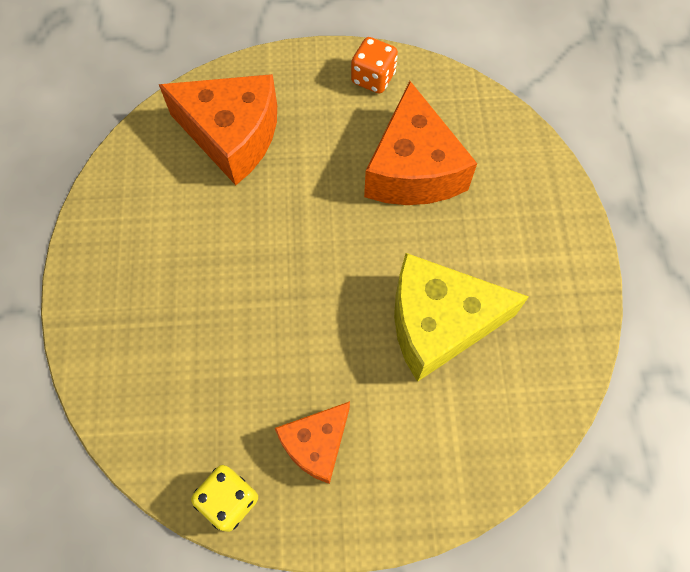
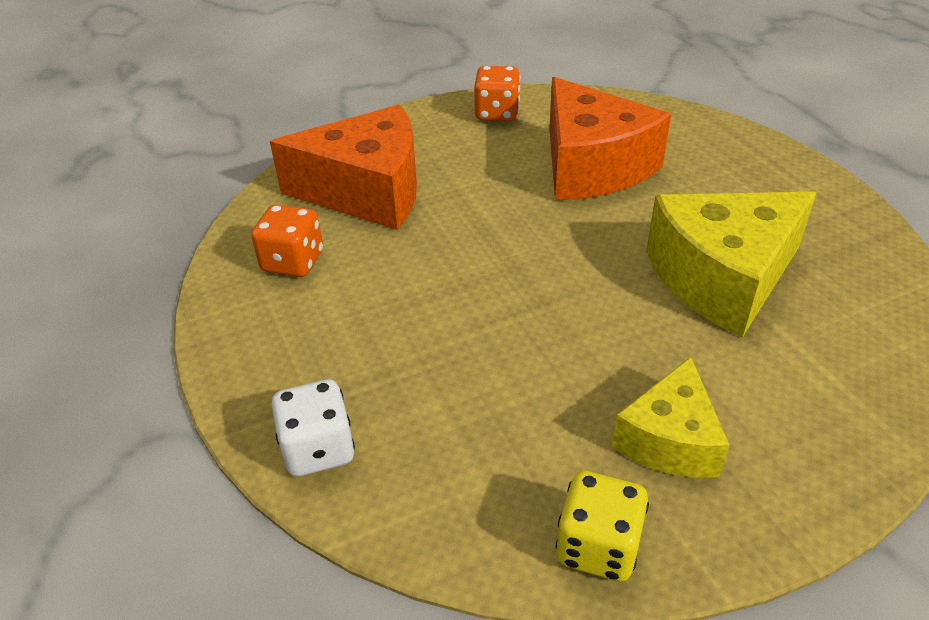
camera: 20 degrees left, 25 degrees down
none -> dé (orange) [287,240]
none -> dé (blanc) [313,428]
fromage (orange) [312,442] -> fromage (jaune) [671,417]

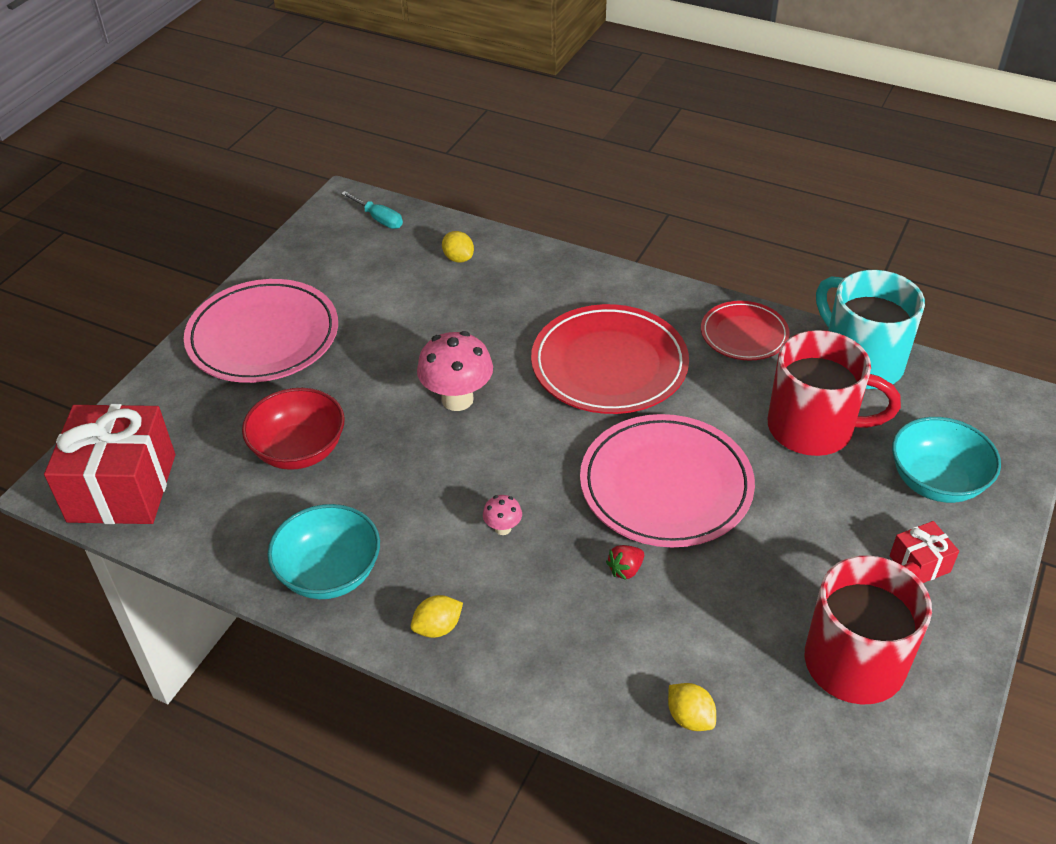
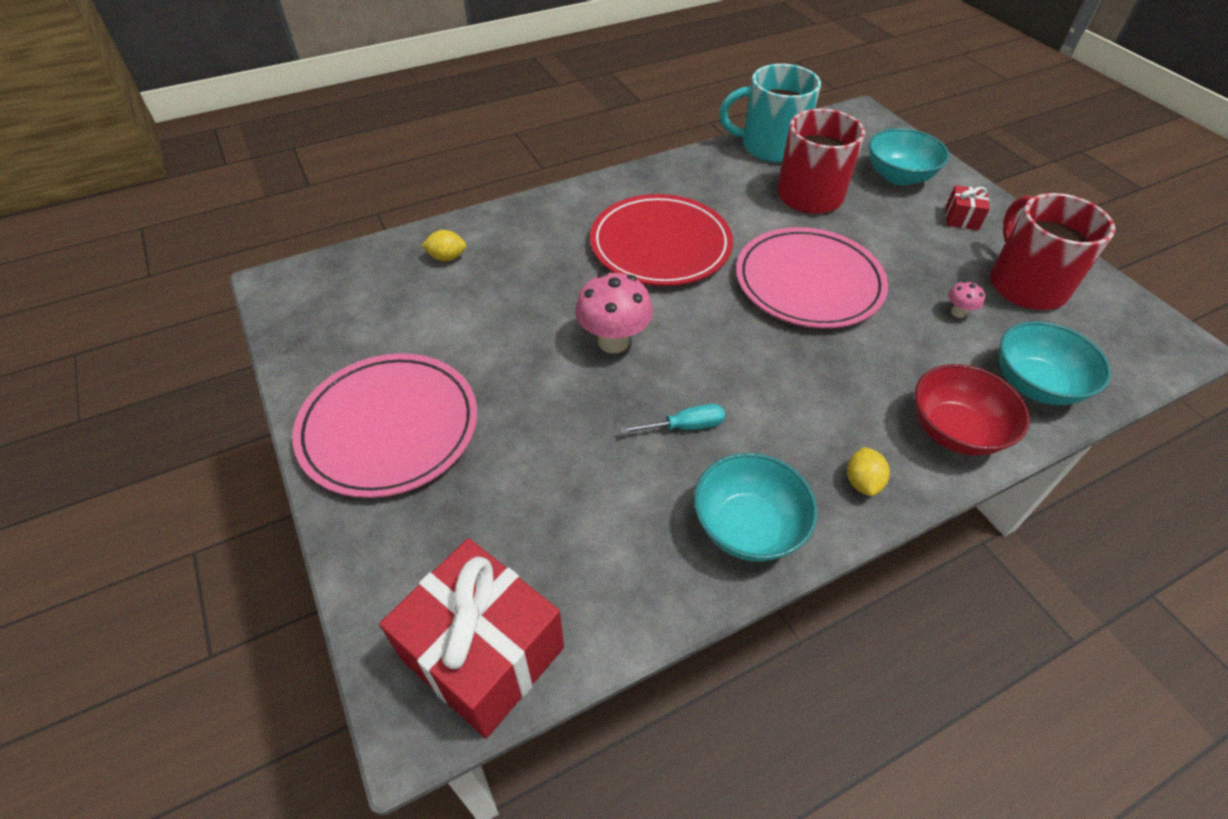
camera: 55 degrees left, 5 degrees up
fraise (rouge) [625,562] -> none
assiette (rouge) [745,330] -> none
bol (rouge) [293,429] -> bol (rouge) [972,410], shifted
tournevis (turquoise) [372,210] -> tournevis (turquoise) [672,419], shifted
champignon (rose) [502,515] -> champignon (rose) [966,299], shifted
citron (jaune) [692,707] -> bol (turquoise) [1055,363]

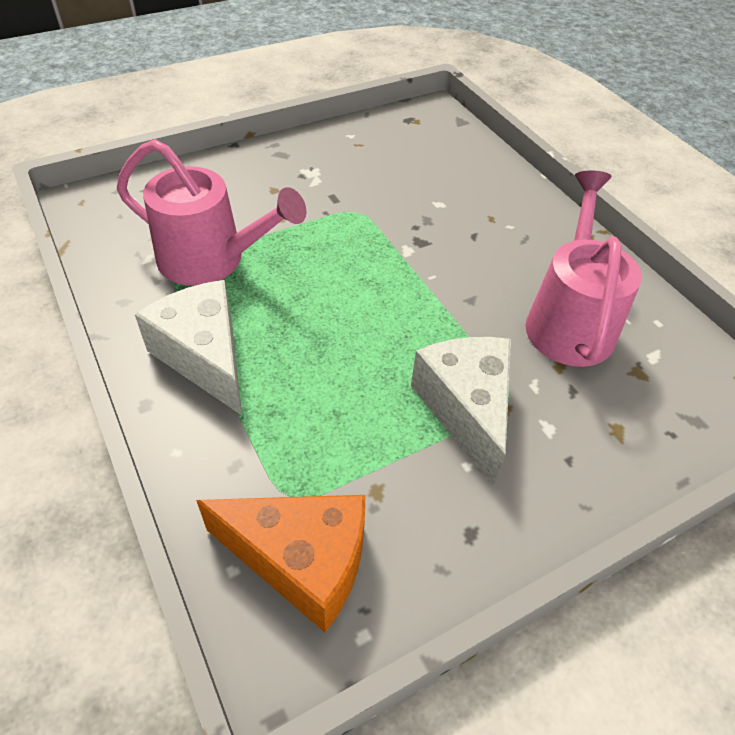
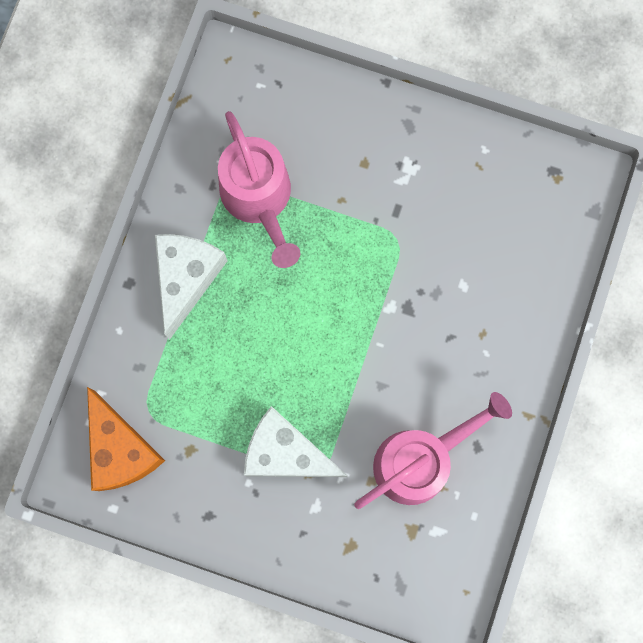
camera: 50 degrees right, 30 degrees up
fromage (blanc) [461,411] -> fromage (blanc) [296,441], 105 degrees counterclockwise

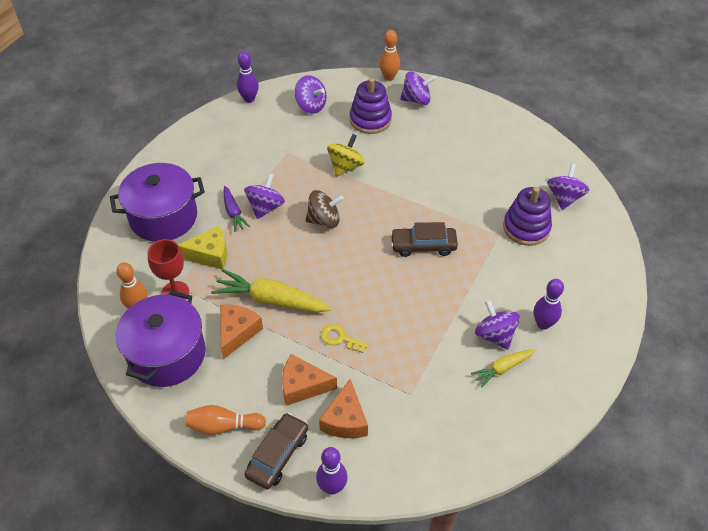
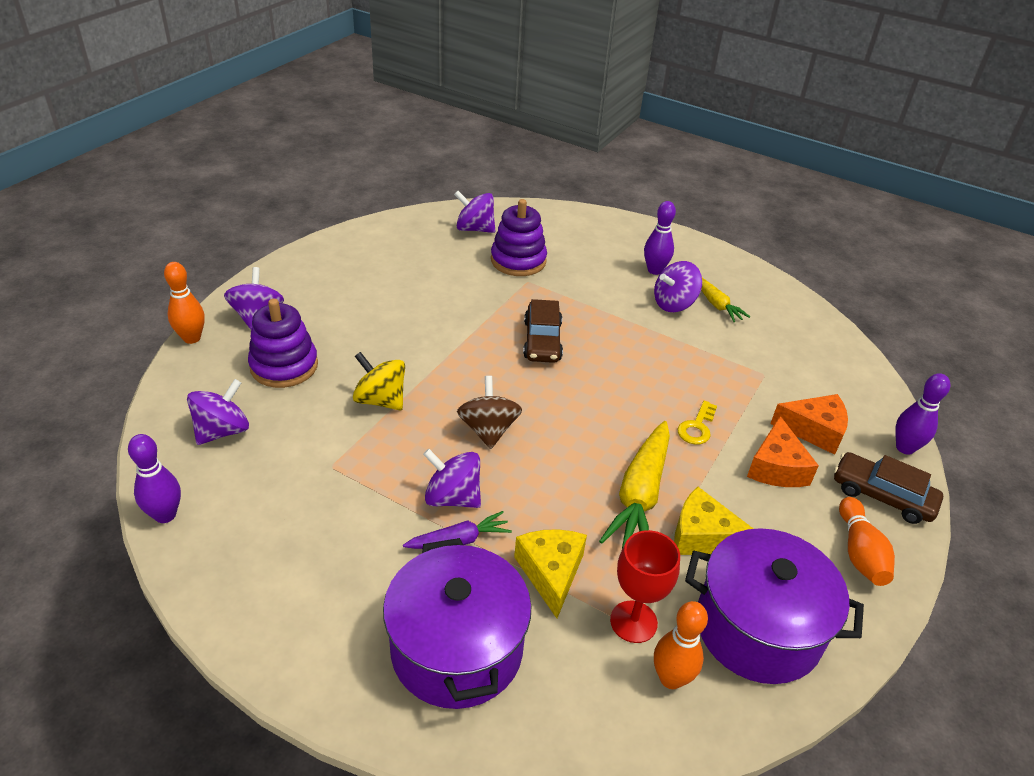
camera: 90 degrees left, 10 degrees down
fromage (orange) [241,332] -> fromage (jaune) [713,521]

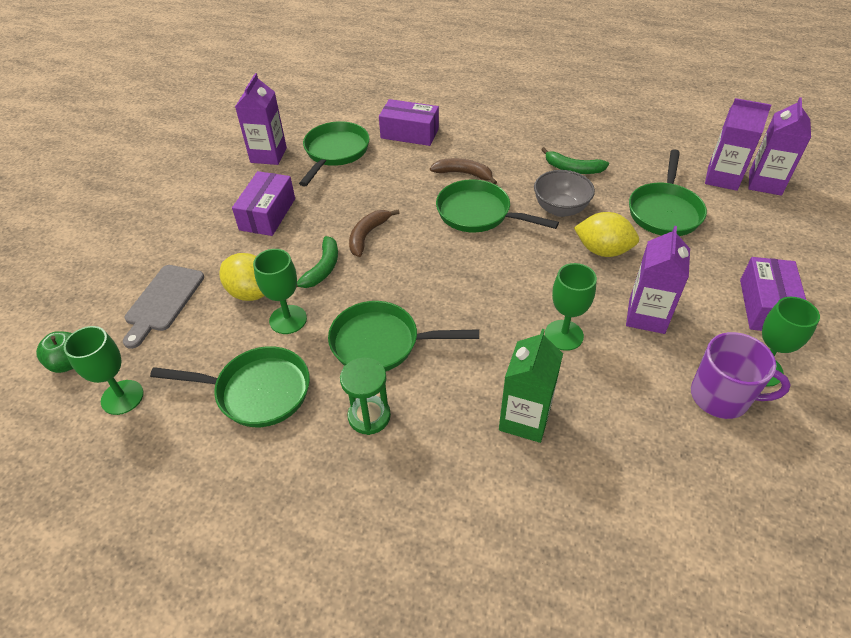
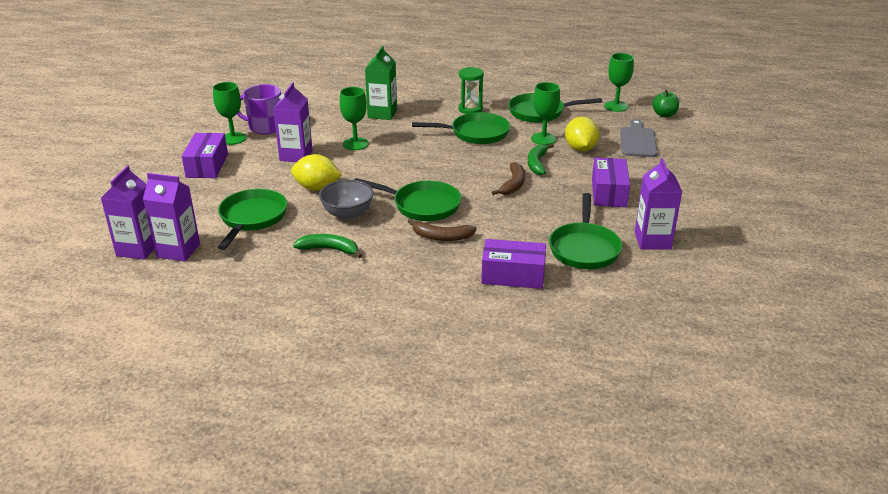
camera: 170 degrees right, 15 degrees down
citron (jaune) [241,277] -> citron (jaune) [582,134], 60 degrees clockwise

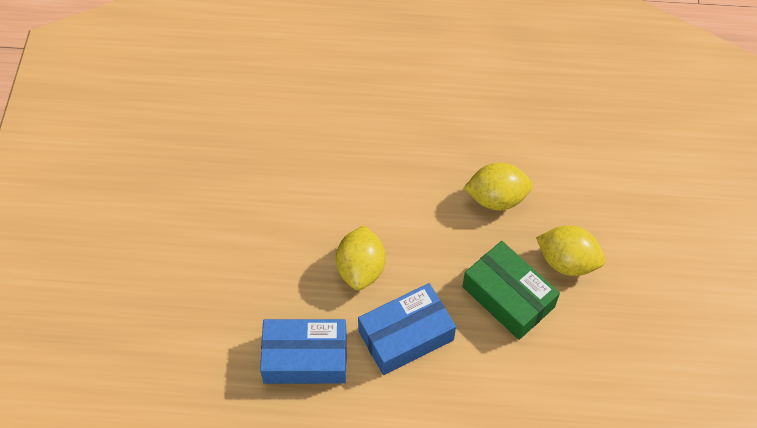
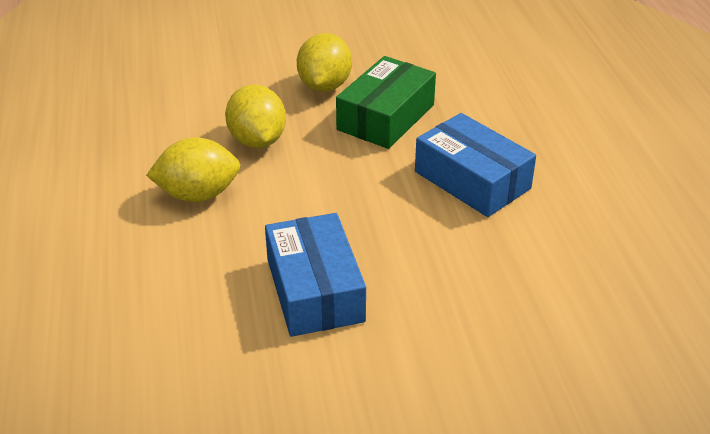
camera: 105 degrees left, 20 degrees down
boîte (bleu) [303,351] -> boîte (bleu) [315,275], shifted
citron (jaune) [360,258] -> citron (jaune) [193,169], shifted

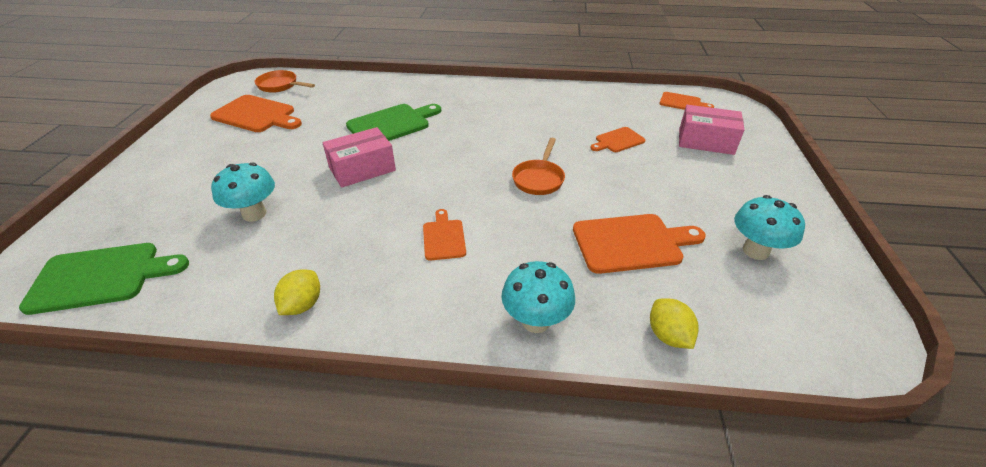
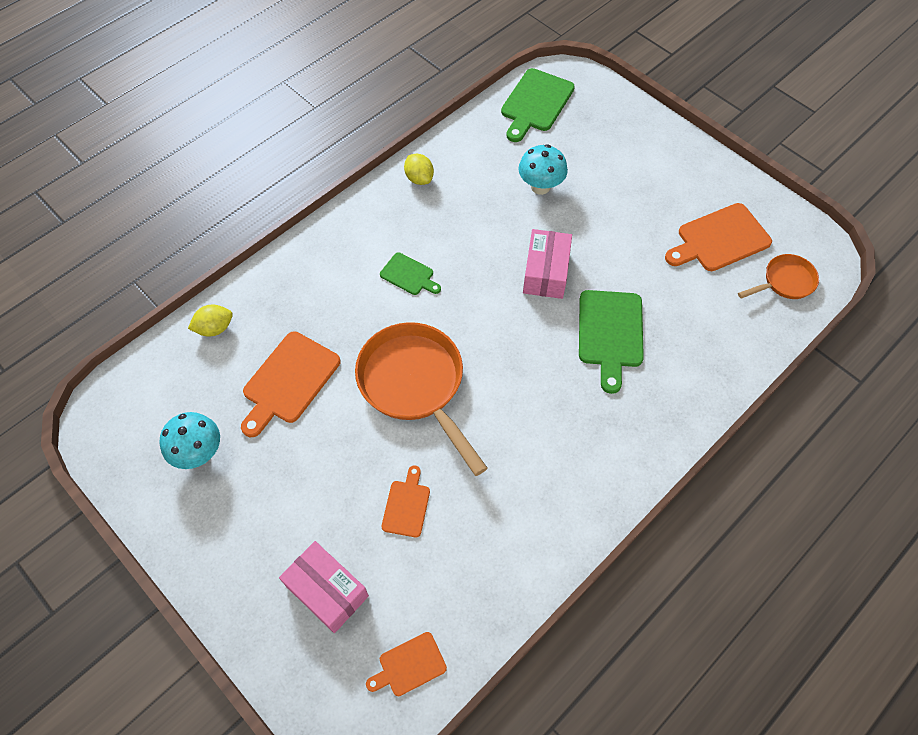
camera: 130 degrees right, 20 degrees up
champignon (turquoise) [538,297] -> none
planche à découper (orange) [444,235] -> planche à découper (vert) [410,273]
citron (jaune) [674,323] -> citron (jaune) [210,320], 45 degrees counterclockwise
boîte (rose) [712,130] -> boîte (rose) [324,587], 75 degrees clockwise
poêle (orange) [538,166] -> poêle (orange) [421,399], x1.92

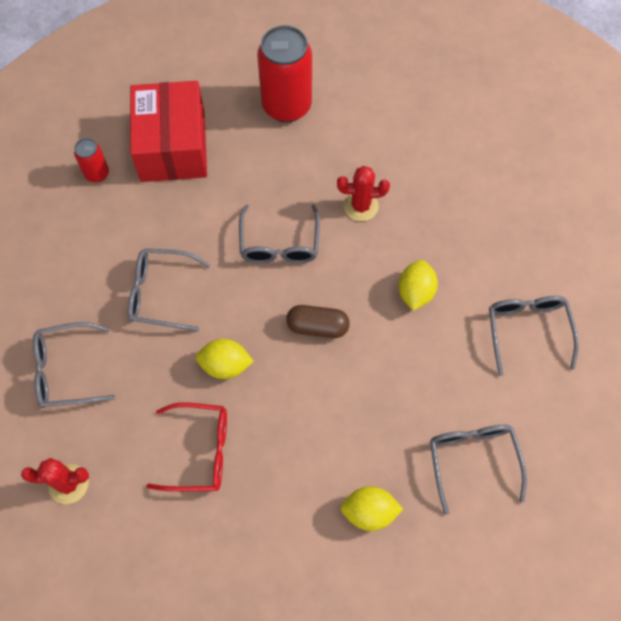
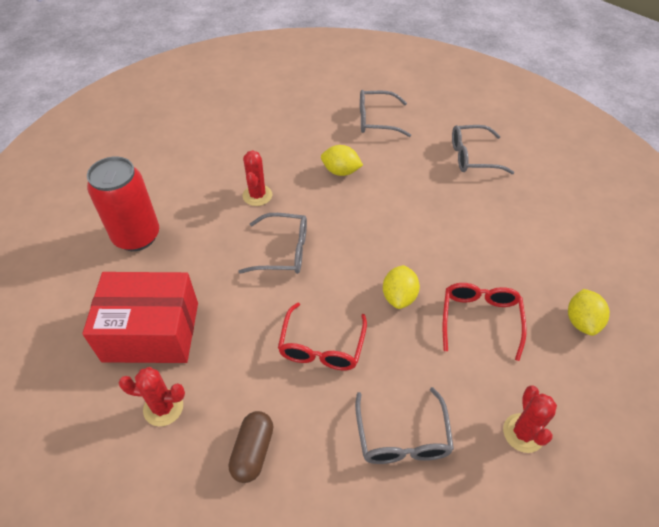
camera: 85 degrees left, 15 degrees down
gélule (marron) [318,321] -> gélule (marron) [251,447], shifted
citron (jaune) [371,508] -> citron (jaune) [589,312], shifted
canette (rouge) [91,160] -> cactus (rouge) [152,396]
lunettes (gris) [169,289] -> lunettes (rouge) [322,336]

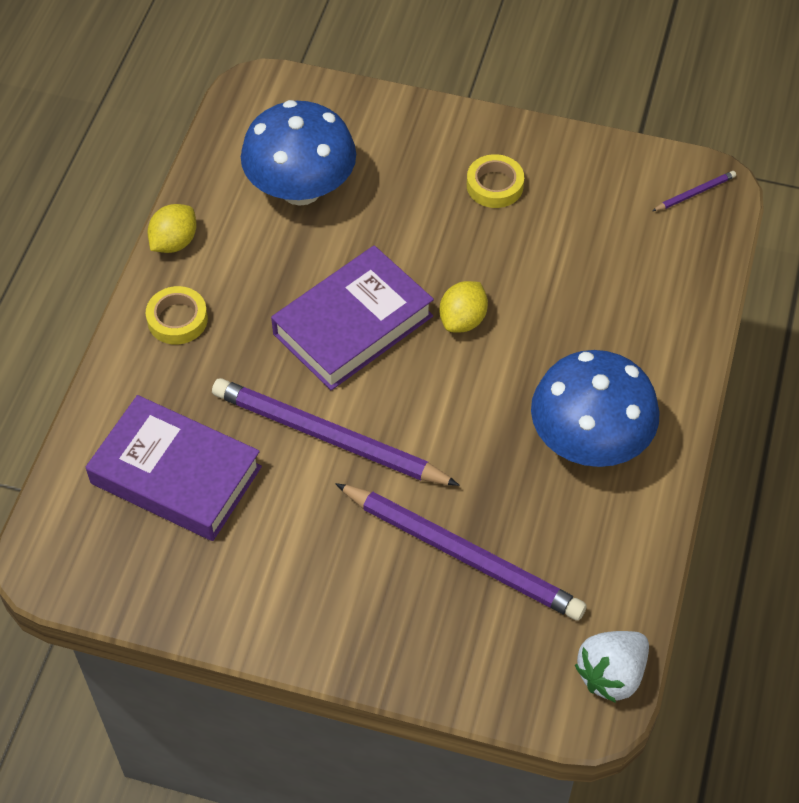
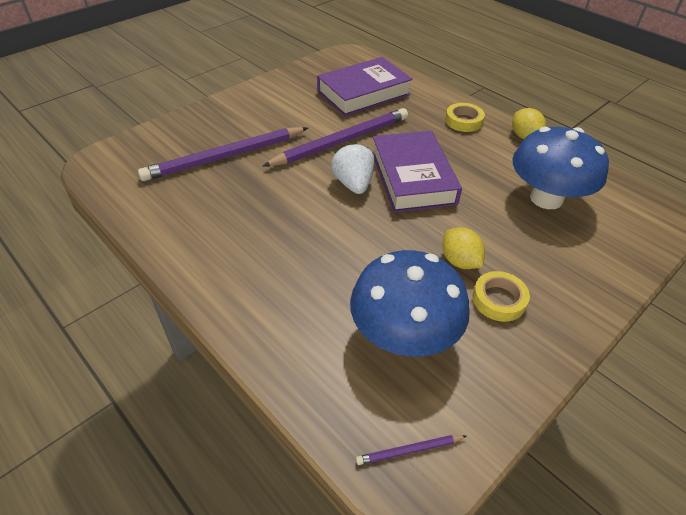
camera: 120 degrees right, 10 degrees down
citron (jaune) [463,307] -> citron (jaune) [463,248], shifted
champignon (bleu) [595,408] -> champignon (bleu) [410,303], shifted
fraise (blanc) [612,667] -> fraise (blanc) [353,168], shifted
crayon (violet) [694,191] -> crayon (violet) [411,450], 75 degrees clockwise

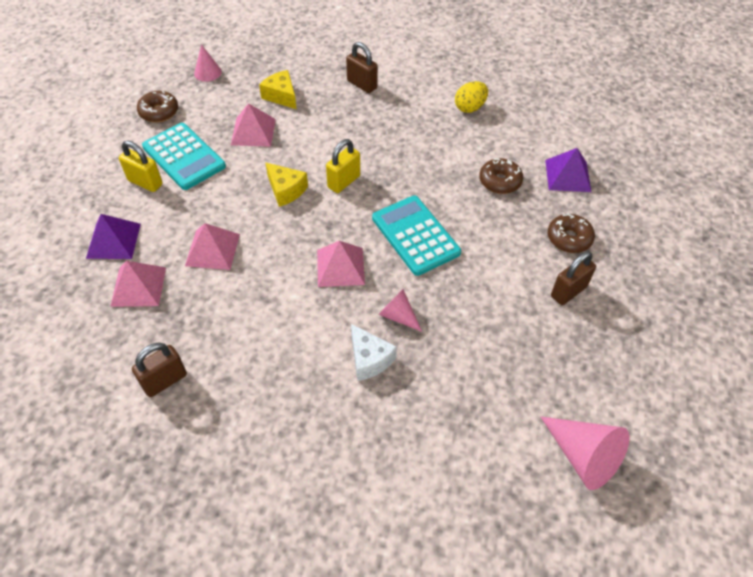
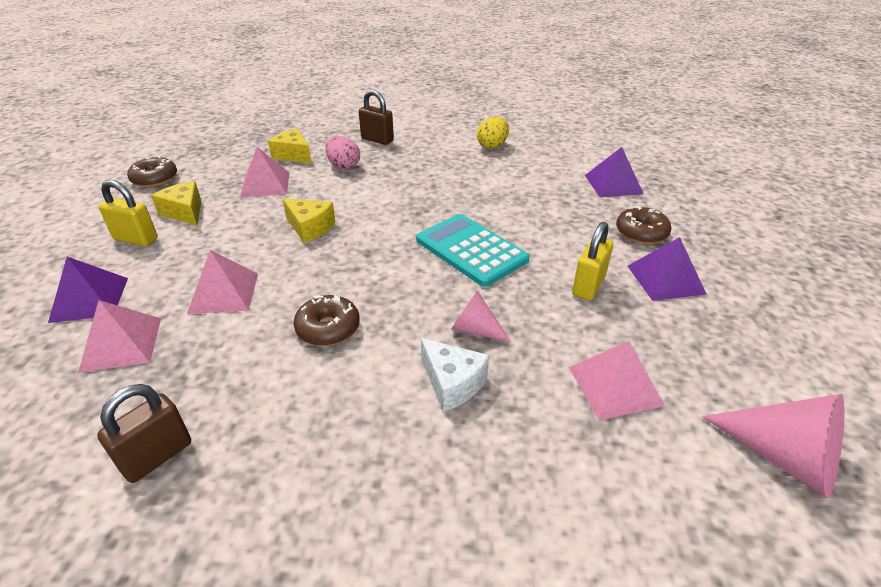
camera: 10 degrees left, 15 degrees down
cône (rose) [208,63] -> none
none -> œuf (rose) [342,153]
pyramide (rose) [341,264] -> pyramide (rose) [617,381], shifted
cadenas (jaune) [343,166] -> cadenas (jaune) [592,261], shifted
beignet (marron) [501,176] -> beignet (marron) [326,320], shifted
calculatrice (turquoise) [184,156] -> fromage (jaune) [176,203]
cadenas (marron) [573,278] -> pyramide (violet) [667,269]

